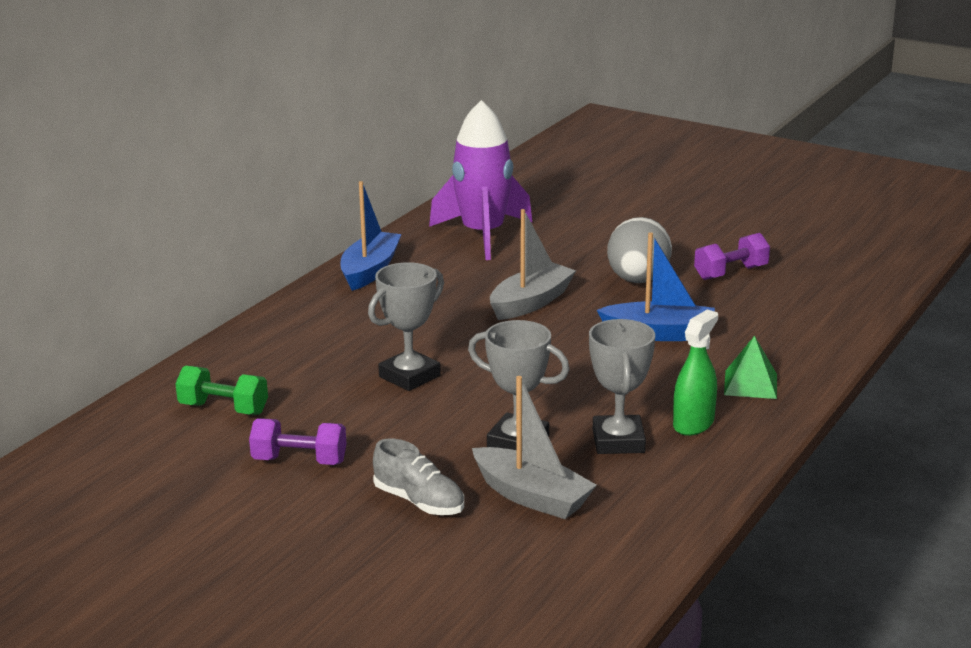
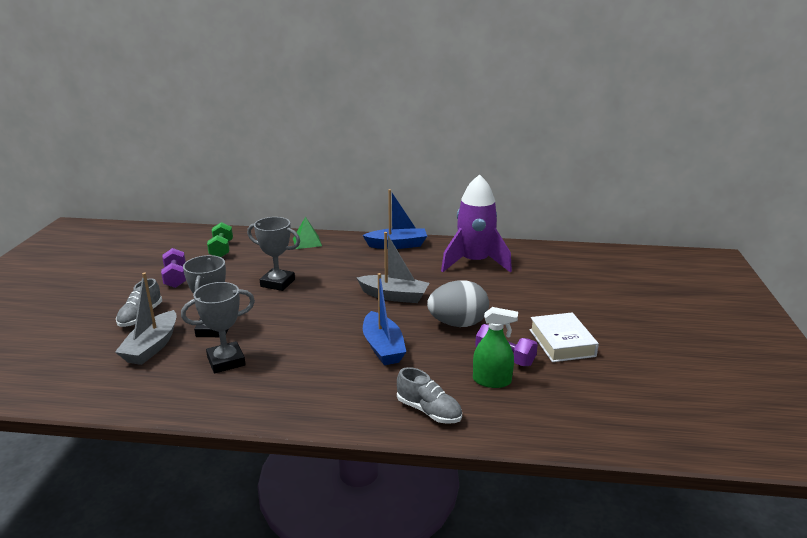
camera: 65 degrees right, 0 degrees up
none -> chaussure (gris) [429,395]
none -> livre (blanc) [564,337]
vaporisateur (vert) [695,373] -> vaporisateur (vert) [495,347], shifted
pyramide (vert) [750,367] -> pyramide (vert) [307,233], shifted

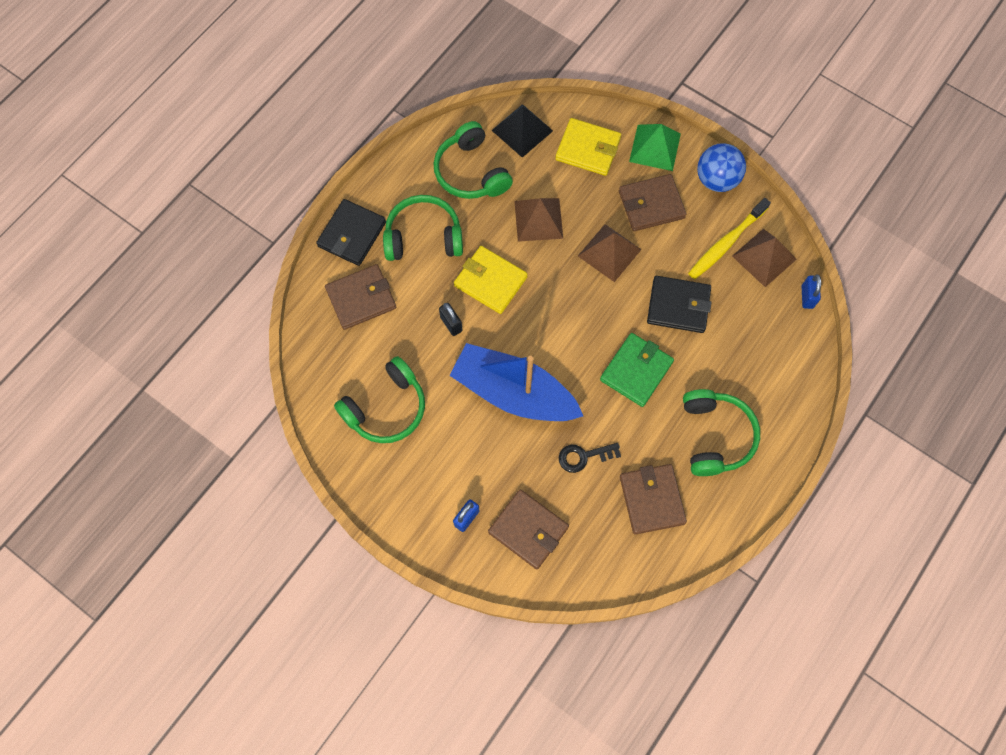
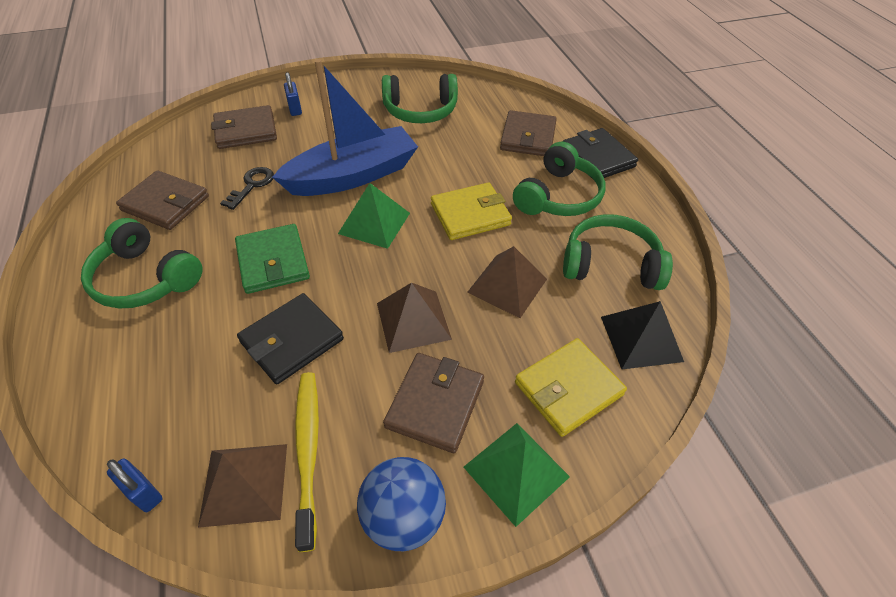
camera: 125 degrees right, 20 degrees down
cadenas (noir) [450,319] -> none
none -> pyramide (vert) [374,216]
casque audio (vert) [379,399] -> casque audio (vert) [420,98], 90 degrees counterclockwise

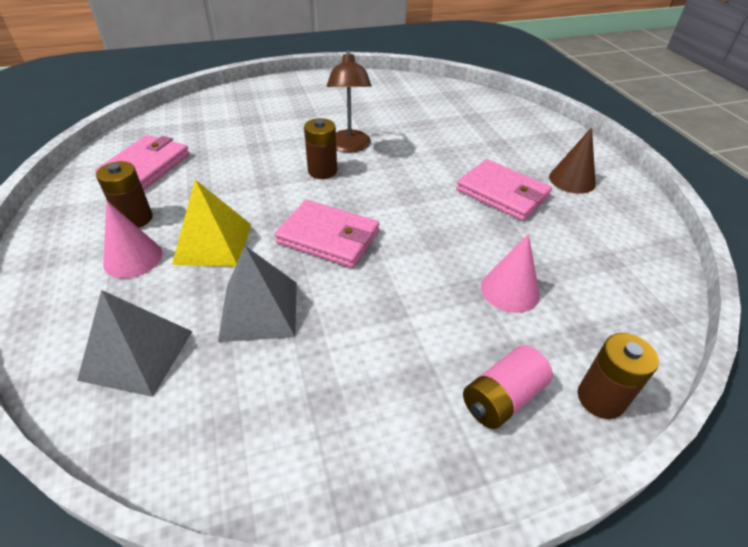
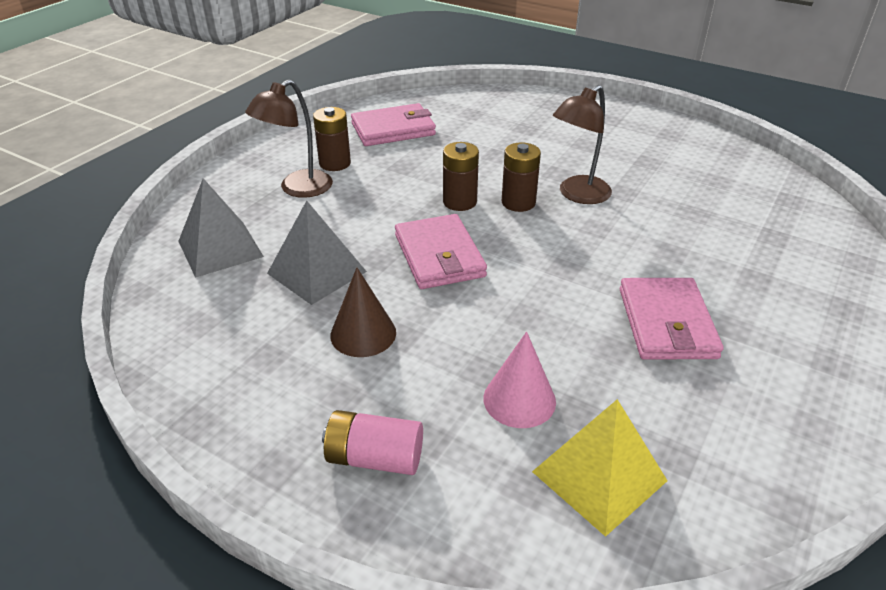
camera: 50 degrees right, 5 degrees down
pyramide (jaune) [211,223] -> pyramide (jaune) [600,468], shifted
cône (marron) [572,160] -> cône (marron) [363,312], shifted
pile (marron) [618,376] -> pile (marron) [461,176], shifted
cône (rose) [132,239] -> lampe (marron) [289,138]

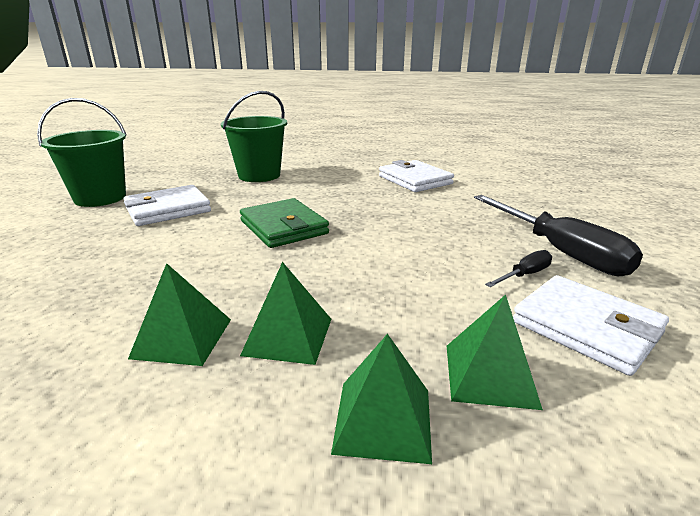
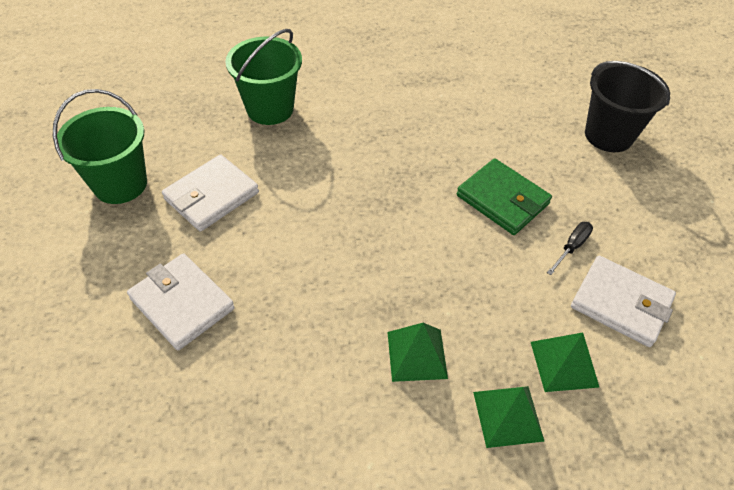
camera: 15 degrees left, 25 degrees up
pyramide (vert) [179,314] -> none
tournevis (noir) [558,235] -> none
none -> seau (noir) [627,106]
portefeuille (vert) [284,223] -> portefeuille (vert) [504,196], shifted
portefeuille (blanc) [416,176] -> portefeuille (blanc) [181,301], shifted

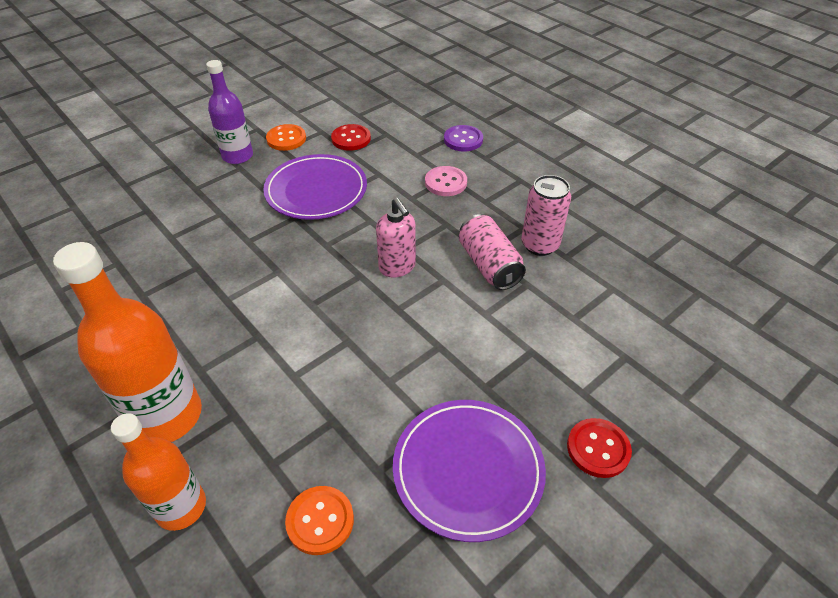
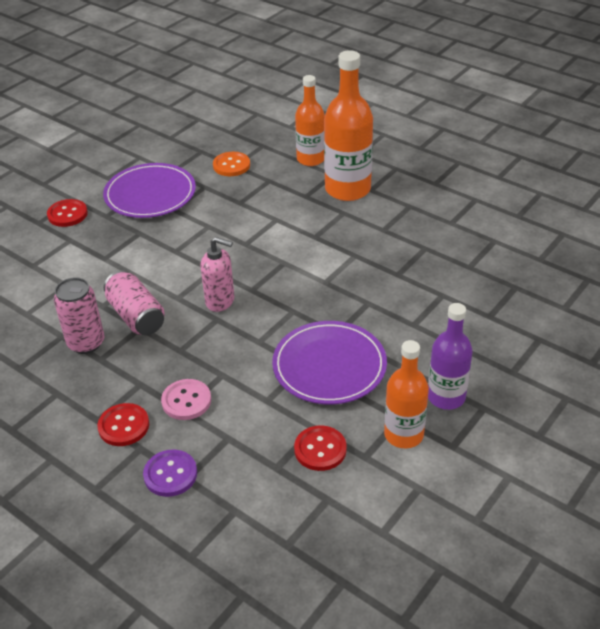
camera: 170 degrees right, 5 degrees down
none -> bouton (rouge) [123,424]
bouton (orange) [286,137] -> bouteille (orange) [406,394]
distributeur de savon (rose) [396,238] -> distributeur de savon (rose) [217,274], 150 degrees clockwise

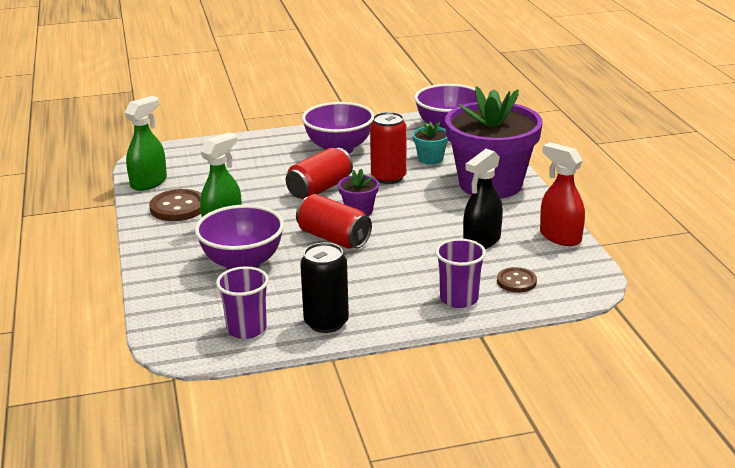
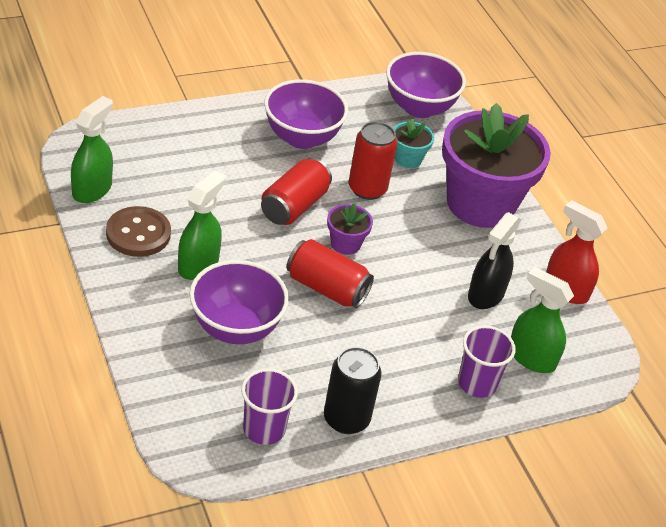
camera: 15 degrees left, 15 degrees up
bouton (marron) [517,280] -> vaporisateur (vert) [542,320]

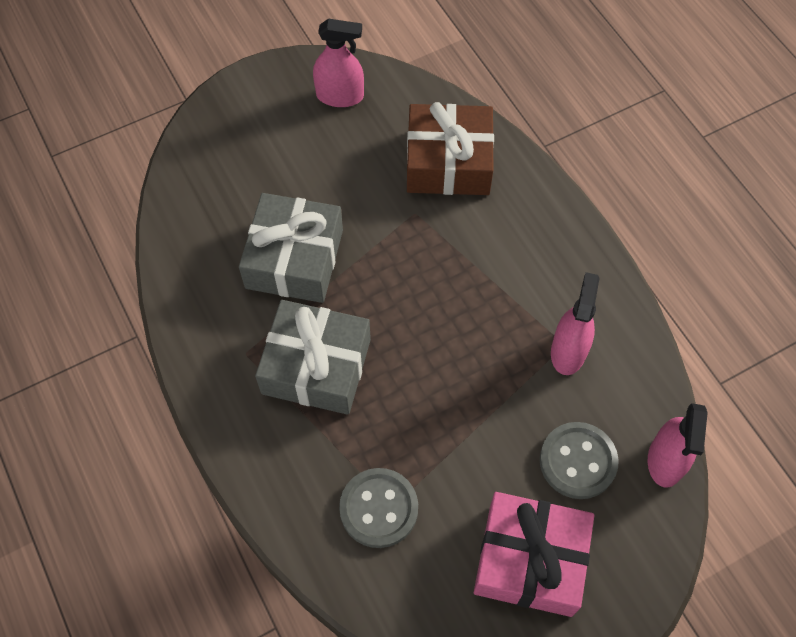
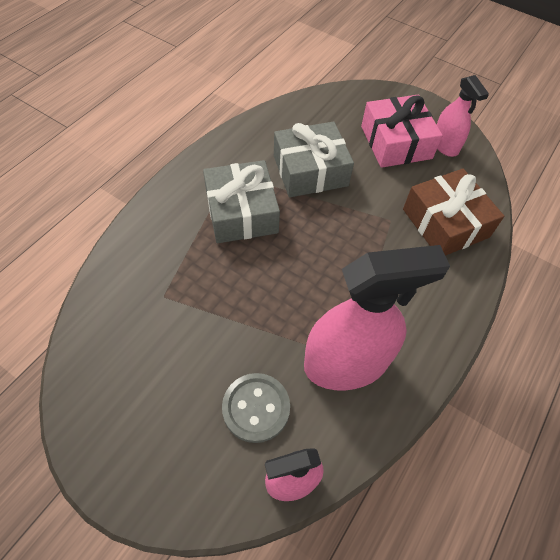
camera: 60 degrees right, 5 degrees down
bouton (gris) [378,508] -> none
cadeau (rose) [534,554] -> cadeau (rose) [402,131], shifted
vaporisateur (rose) [575,323] -> vaporisateur (rose) [377,317], x1.82

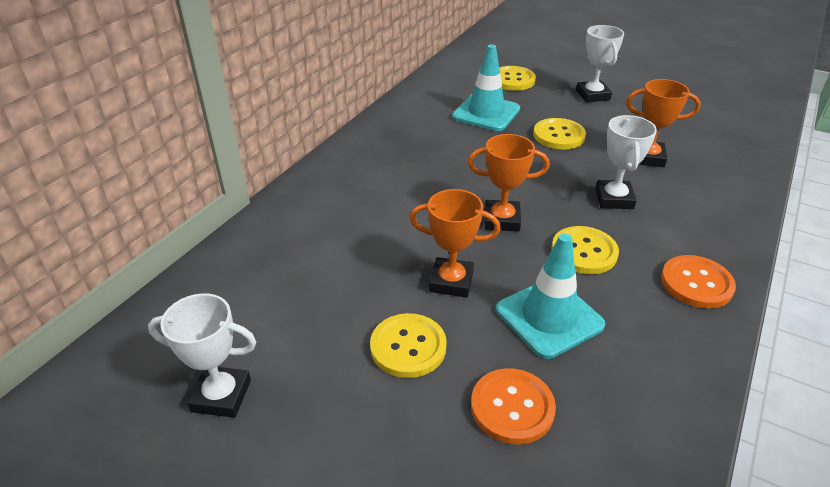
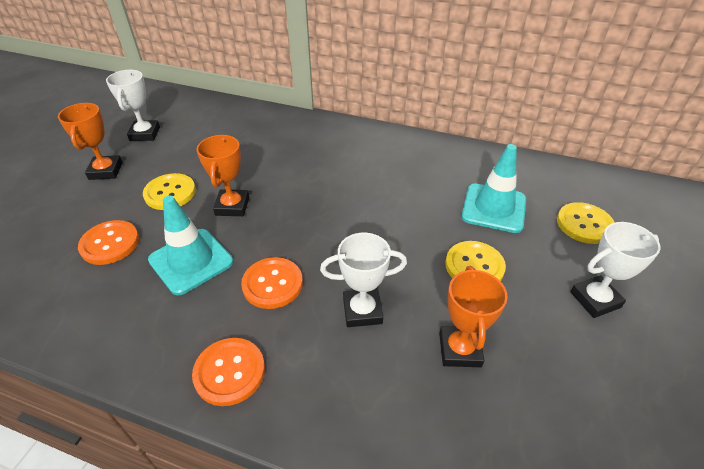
camera: 80 degrees right, 5 degrees up
trophée (orange) [509,183] -> trophée (orange) [90,141], shifted
bouton (jaune) [585,250] -> bouton (orange) [272,283]

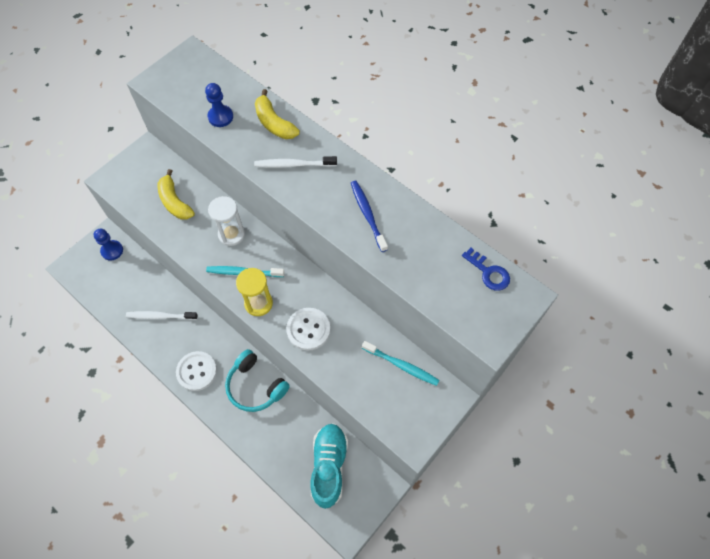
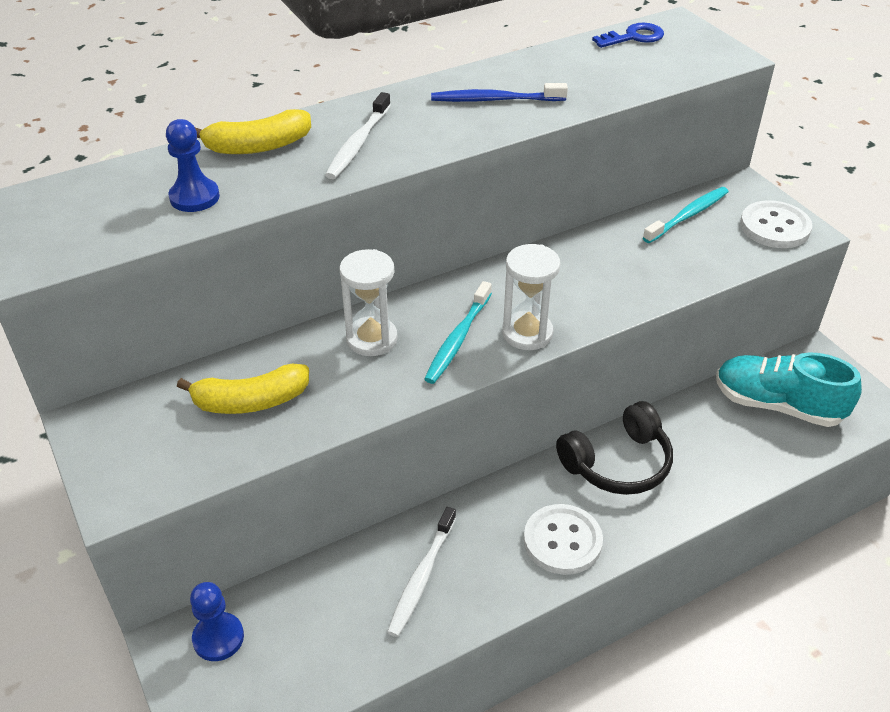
camera: 70 degrees left, 20 degrees down
bouton (blanc) [308,329] -> bouton (blanc) [776,224], shifted
casque audio (turquoise) [257,380] -> casque audio (noir) [614,448]
sablier (jaune) [254,292] -> sablier (blanc) [531,297]

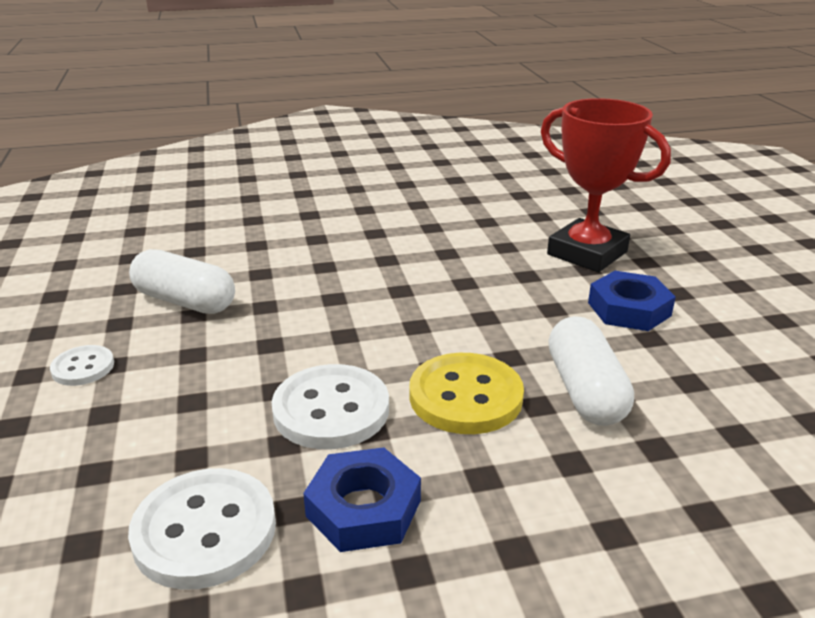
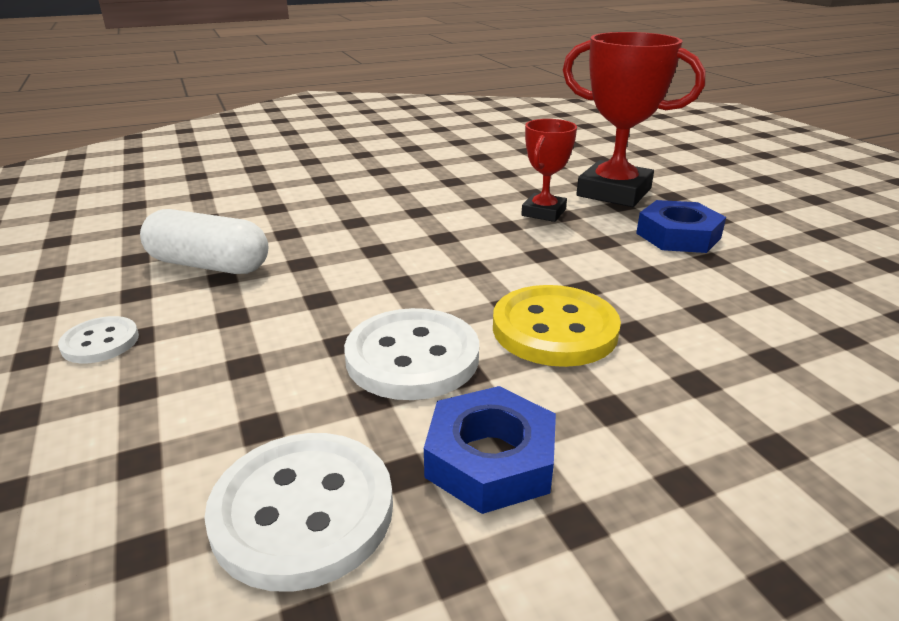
camera: 10 degrees left, 0 degrees up
gélule (blanc) [591,371] -> none
none -> trophée (rouge) [549,170]

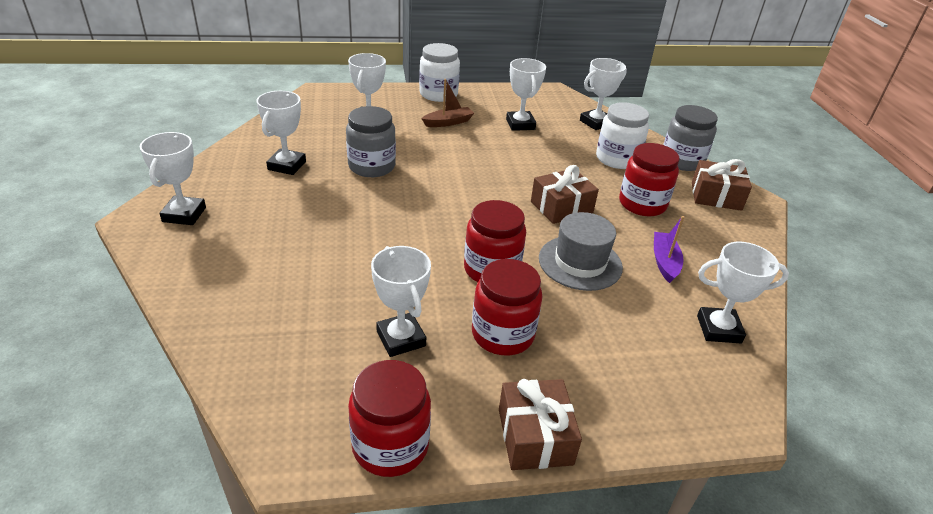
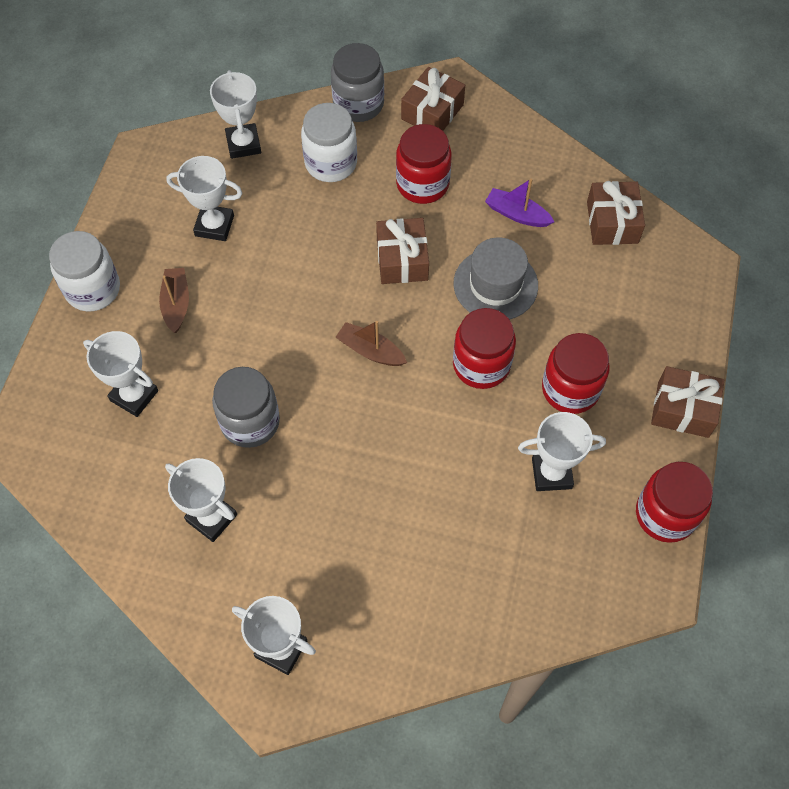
camera: 65 degrees left, 25 degrees up
none -> bateau (marron) [371,343]
trophée (blanc) [743,292] -> cadeau (marron) [616,213]

